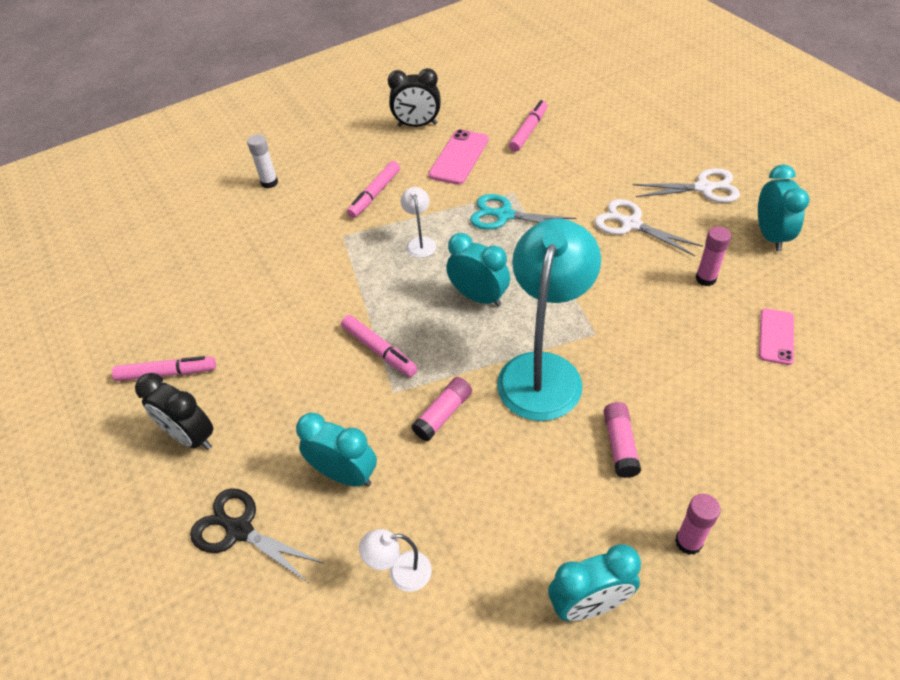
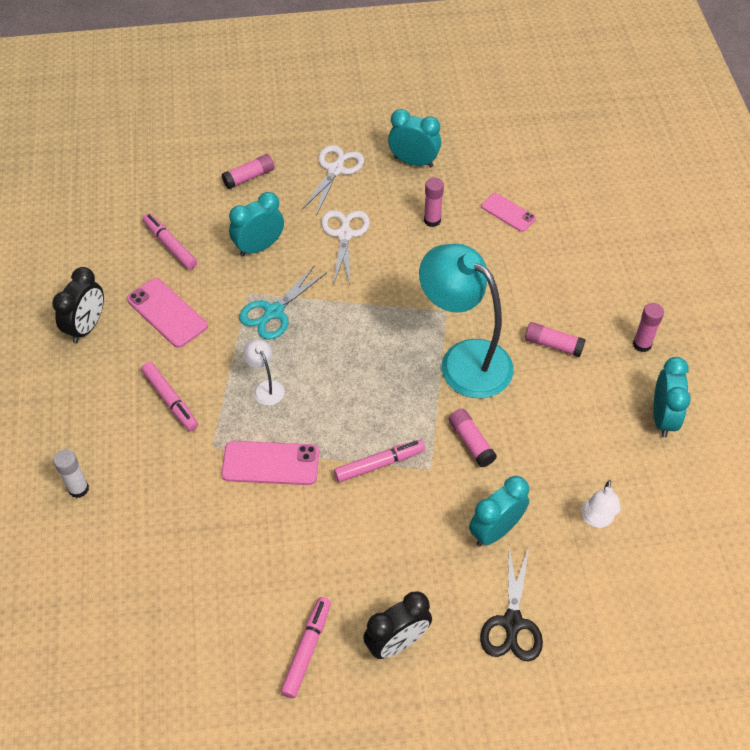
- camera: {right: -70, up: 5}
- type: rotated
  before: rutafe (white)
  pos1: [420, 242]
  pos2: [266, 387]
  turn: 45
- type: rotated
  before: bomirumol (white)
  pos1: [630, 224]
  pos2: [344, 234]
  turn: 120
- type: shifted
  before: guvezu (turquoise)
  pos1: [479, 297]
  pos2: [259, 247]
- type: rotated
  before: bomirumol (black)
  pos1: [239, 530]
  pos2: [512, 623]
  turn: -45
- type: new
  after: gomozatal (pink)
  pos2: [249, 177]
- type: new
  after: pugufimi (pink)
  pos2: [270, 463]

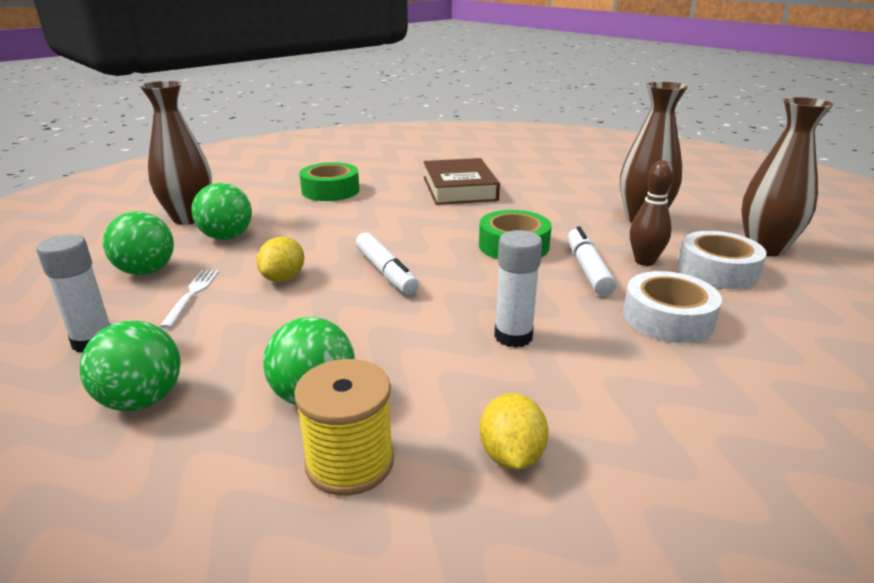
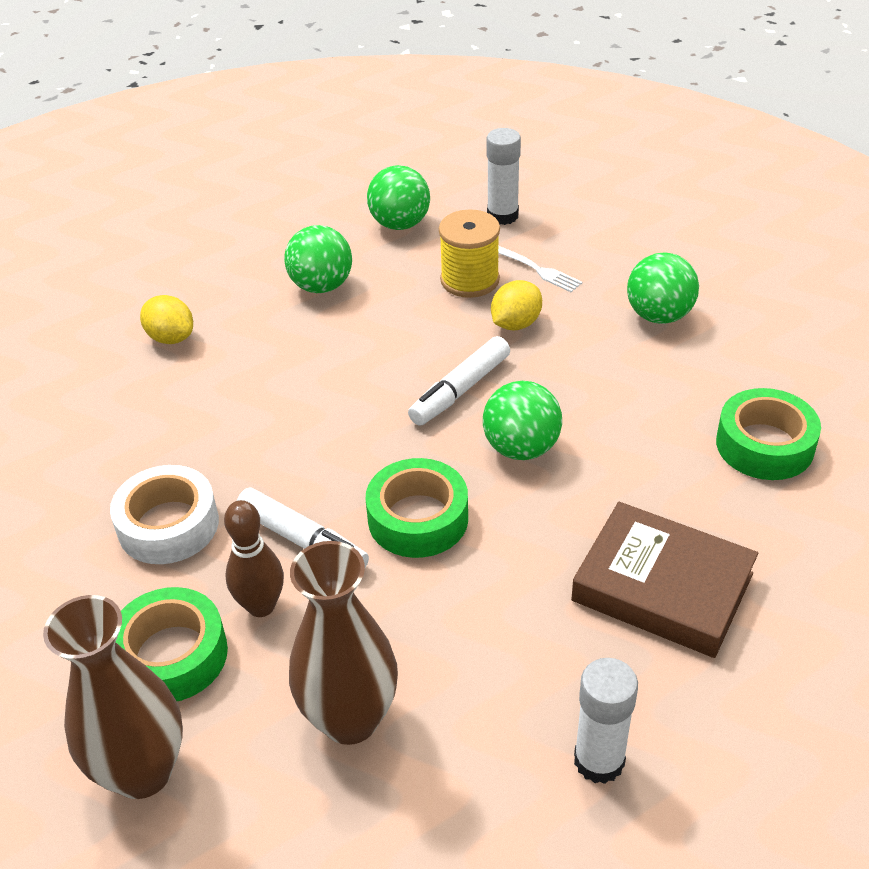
- camera: {right: 130, up: 15}
- type: gone
  before: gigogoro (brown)
  pos1: [189, 218]
- type: shifted
  before: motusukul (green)
  pos1: [146, 271]
  pos2: [521, 448]
- type: shifted
  before: gomozatal (white)
  pos1: [513, 336]
  pos2: [599, 760]
- type: repainted
  before: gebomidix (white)
  after: gebomidix (green)
  pos1: [717, 270]
  pos2: [172, 655]
- type: rotated
  before: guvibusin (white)
  pos1: [386, 272]
  pos2: [460, 390]
  turn: -60
- type: rotated
  before: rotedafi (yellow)
  pos1: [283, 278]
  pos2: [516, 324]
  turn: 75
- type: shifted
  before: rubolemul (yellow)
  pos1: [349, 462]
  pos2: [470, 280]

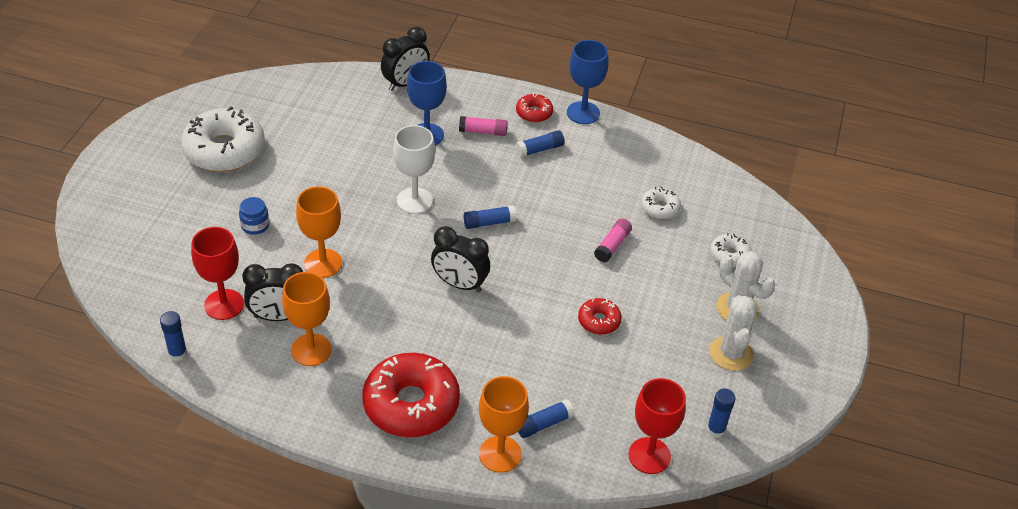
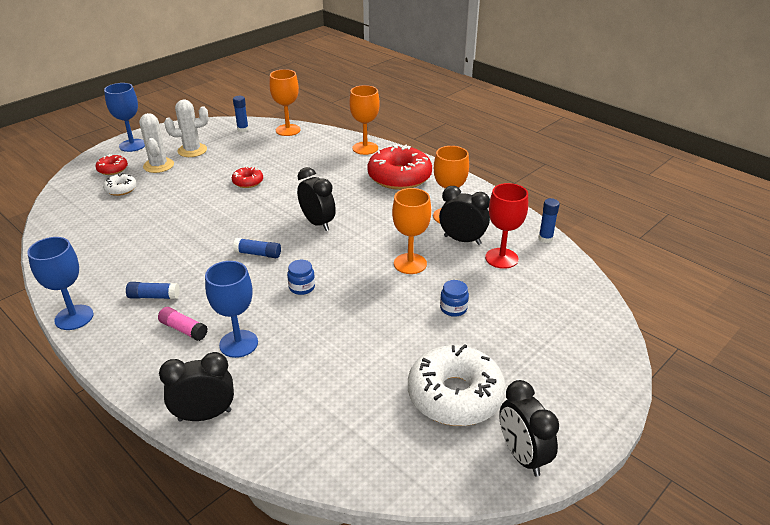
- camera: {right: -150, up: -10}
- type: shifted
  before: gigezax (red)
  pos1: [534, 113]
  pos2: [112, 169]
- type: swapped
  before: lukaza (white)
  after: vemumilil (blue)
  pos1: [414, 201]
  pos2: [302, 287]
- type: gone
  before: gigezax (white)
  pos1: [660, 208]
- type: gone
  before: gomozatal (pink)
  pos1: [612, 245]
- type: rotated
  before: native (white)
  pos1: [731, 353]
  pos2: [192, 150]
  turn: 45
- type: repainted
  before: lukaza (red)
  after: lukaza (orange)
  pos1: [649, 455]
  pos2: [288, 130]
- type: gone
  before: gomozatal (blue)
  pos1: [544, 424]
- type: new
  after: lukaza (blue)
  pos2: [132, 145]
- type: new
  after: guvezu (black)
  pos2: [522, 456]

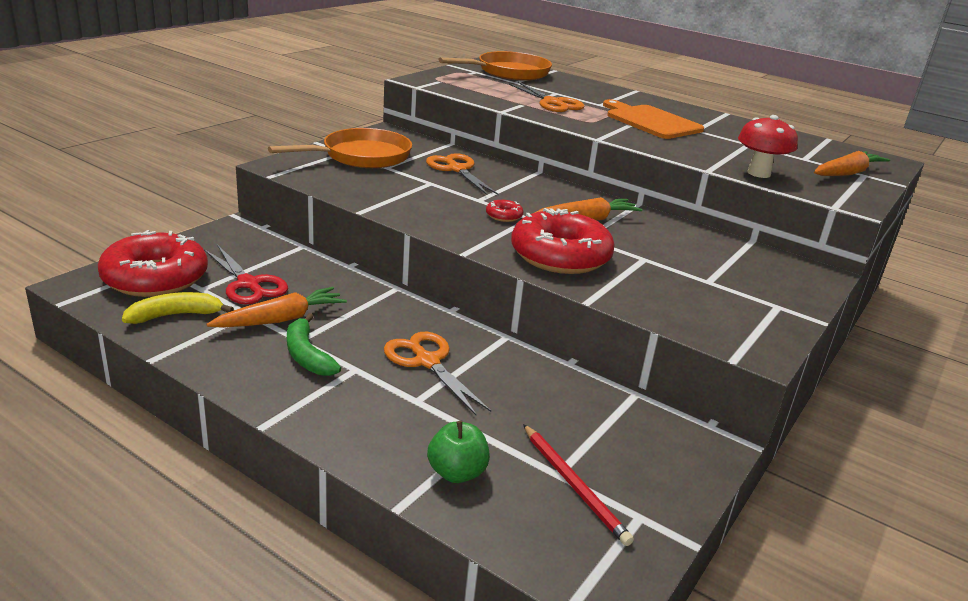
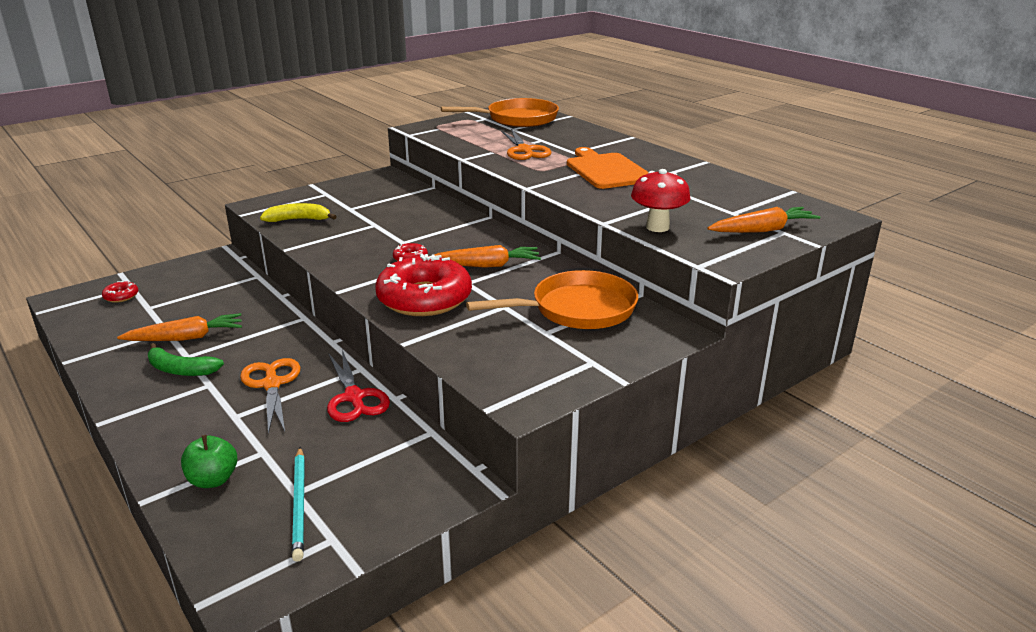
- camera: {right: 20, up: 0}
- type: shifted
  before: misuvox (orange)
  pos1: [361, 156]
  pos2: [577, 309]
- type: gone
  before: bomirumol (orange)
  pos1: [457, 169]
- type: scaled
  before: gigezax (red)
  pos1: [155, 278]
  pos2: [121, 296]
  scale: 0.4
- type: shifted
  before: bomirumol (red)
  pos1: [248, 284]
  pos2: [354, 397]
- type: shifted
  before: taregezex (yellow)
  pos1: [175, 315]
  pos2: [298, 219]
- type: rotated
  before: taregezex (green)
  pos1: [307, 355]
  pos2: [181, 370]
  turn: -60
- type: repainted
  before: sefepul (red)
  after: sefepul (turquoise)
  pos1: [574, 485]
  pos2: [299, 504]

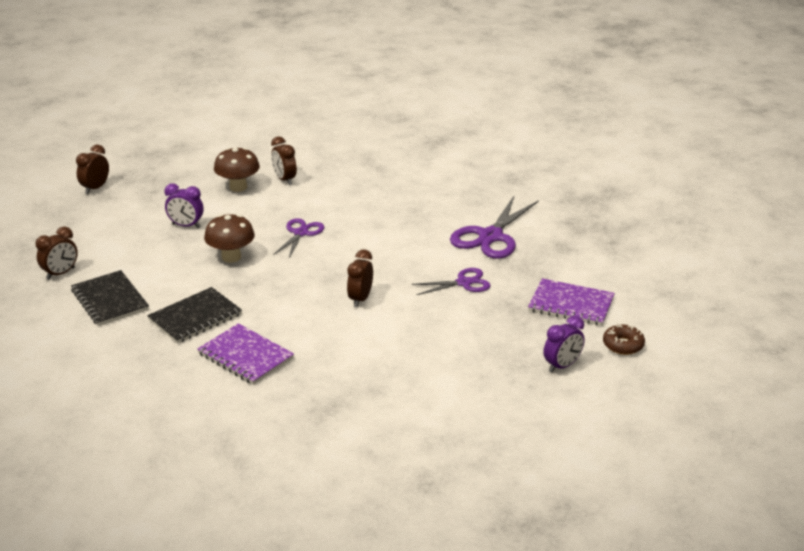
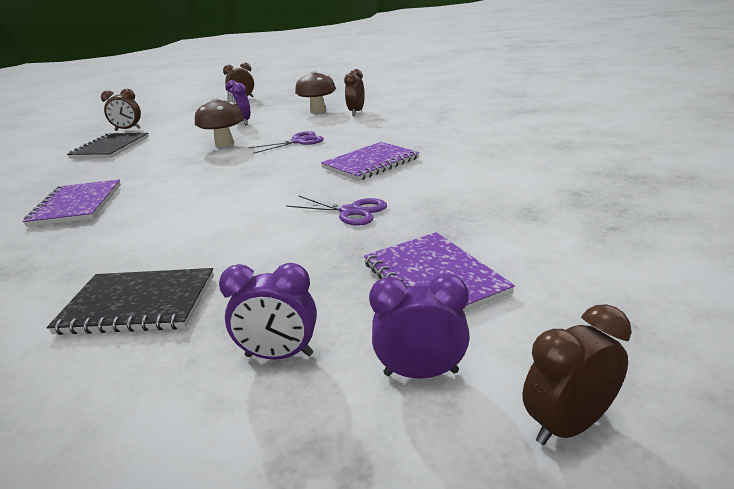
- camera: {right: 45, up: -5}
- type: gone
  before: bomirumol (purple)
  pos1: [491, 236]
- type: shifted
  before: guvezu (brown)
  pos1: [360, 299]
  pos2: [568, 425]
- type: shifted
  before: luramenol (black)
  pos1: [195, 317]
  pos2: [138, 304]
- type: swapped
  before: gigezax (brown)
  after: guvezu (purple)
  pos1: [623, 345]
  pos2: [421, 373]
- type: new
  after: luramenol (purple)
  pos2: [370, 163]

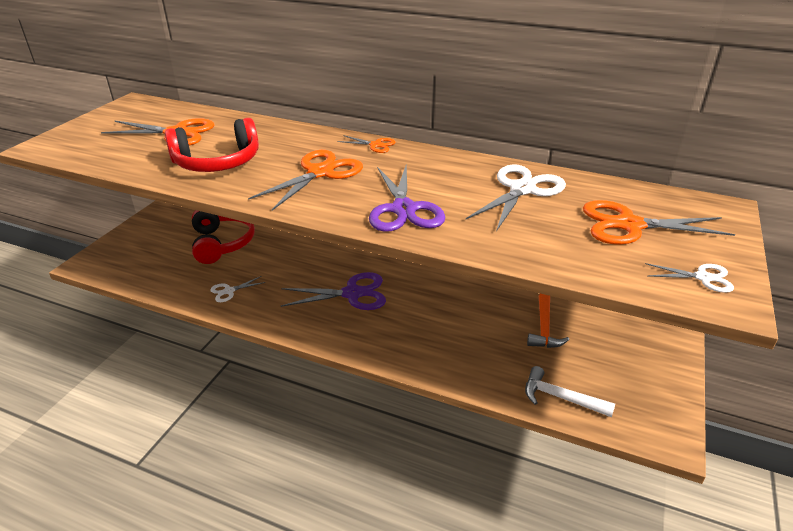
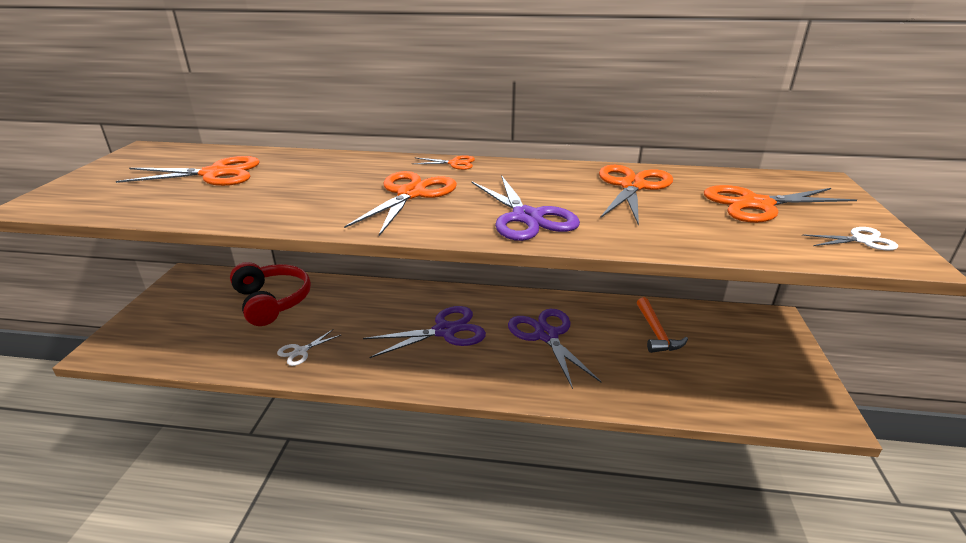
- camera: {right: -15, up: -5}
- type: gone
  before: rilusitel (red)
  pos1: [217, 162]
- type: repainted
  before: bomirumol (white)
  after: bomirumol (orange)
  pos1: [522, 189]
  pos2: [632, 186]
- type: gone
  before: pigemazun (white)
  pos1: [560, 397]
- type: new
  after: bomirumol (purple)
  pos2: [546, 335]

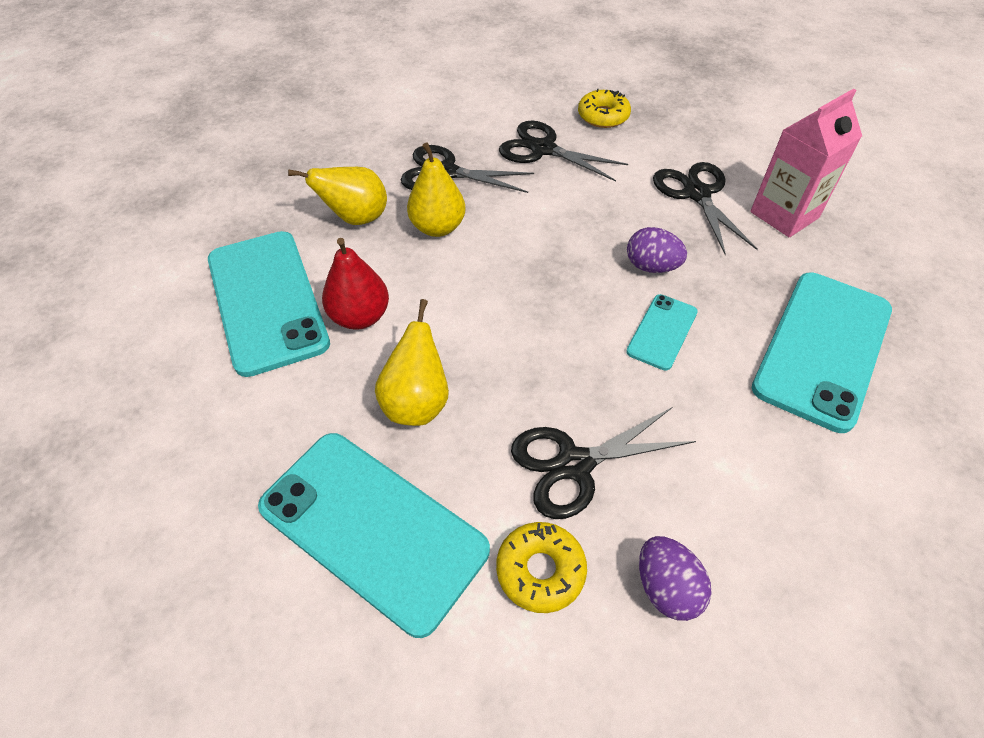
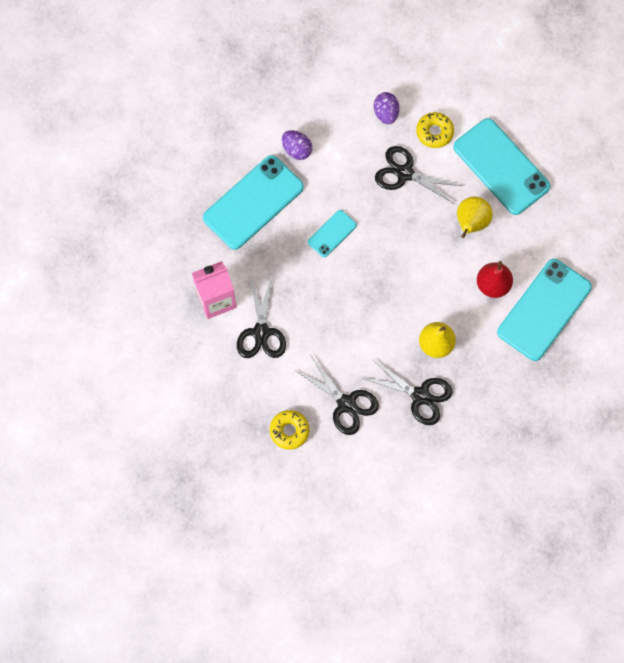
- camera: {right: -165, up: 20}
- type: gone
  before: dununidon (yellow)
  pos1: [356, 218]
- type: shifted
  before: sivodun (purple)
  pos1: [651, 267]
  pos2: [297, 150]
- type: rotated
  before: pugufimi (turquoise)
  pos1: [266, 301]
  pos2: [544, 310]
  turn: 45
- type: rotated
  before: bomirumol (black)
  pos1: [574, 464]
  pos2: [404, 173]
  turn: -150

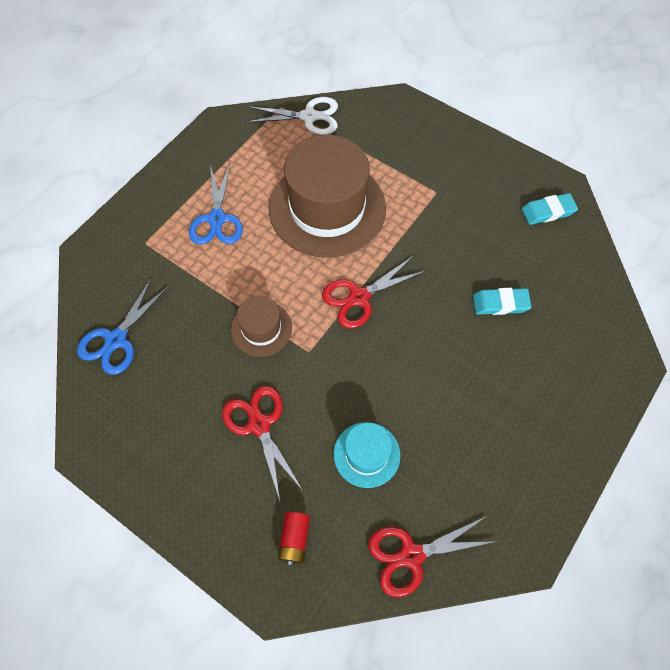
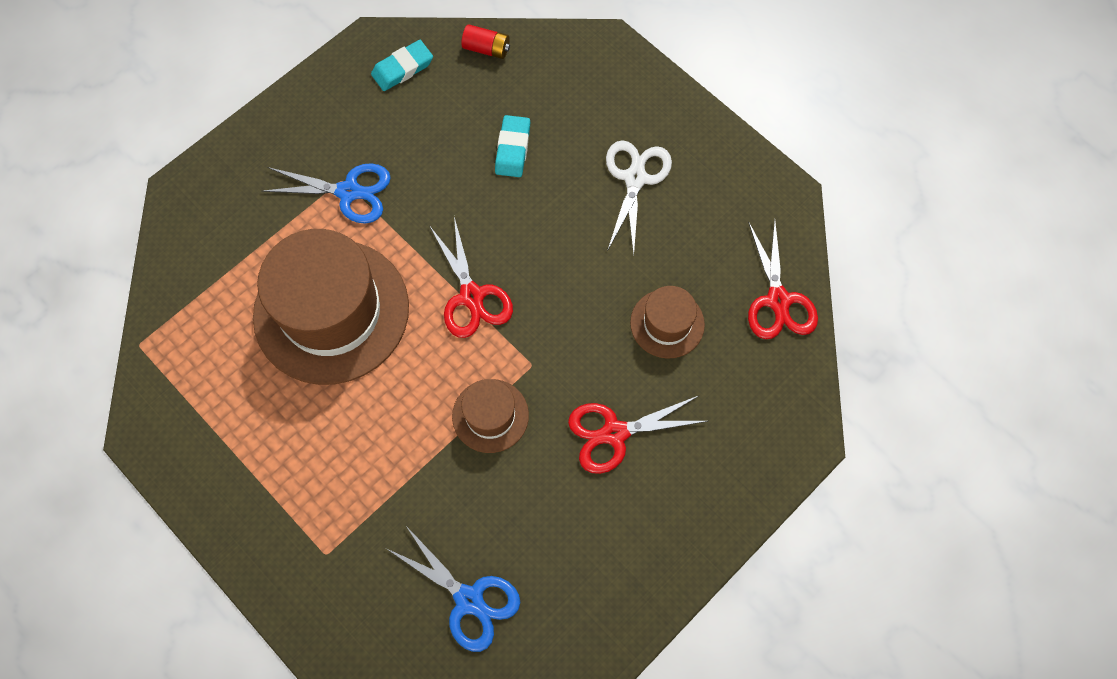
- camera: {right: -80, up: 5}
- type: shifted
  before: bomirumol (white)
  pos1: [309, 117]
  pos2: [635, 178]
- type: shifted
  before: bomirumol (blue)
  pos1: [217, 219]
  pos2: [349, 192]
- type: rotated
  before: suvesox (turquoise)
  pos1: [548, 211]
  pos2: [402, 68]
  turn: 60
- type: repainted
  before: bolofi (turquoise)
  after: bolofi (brown)
  pos1: [366, 454]
  pos2: [667, 323]
- type: shifted
  before: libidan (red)
  pos1: [294, 540]
  pos2: [486, 49]

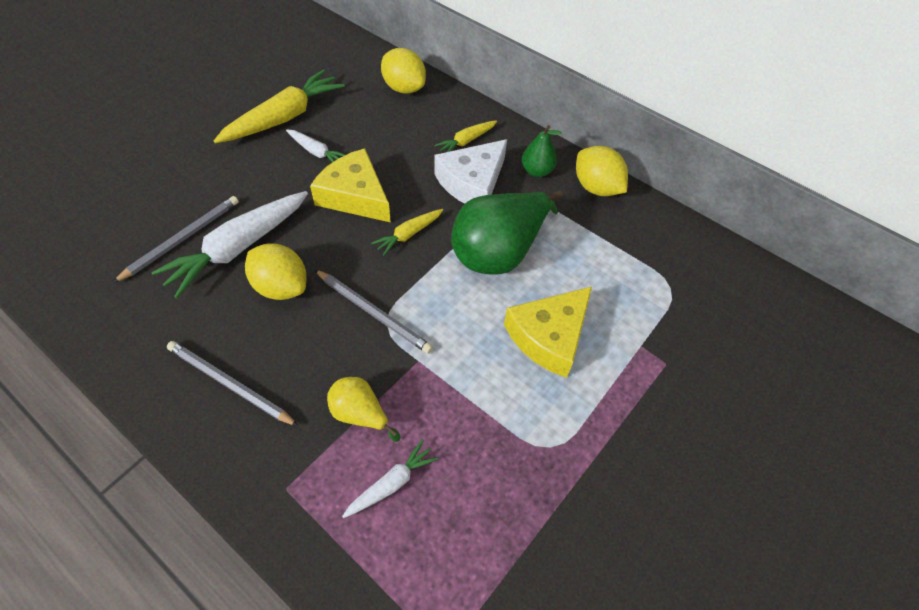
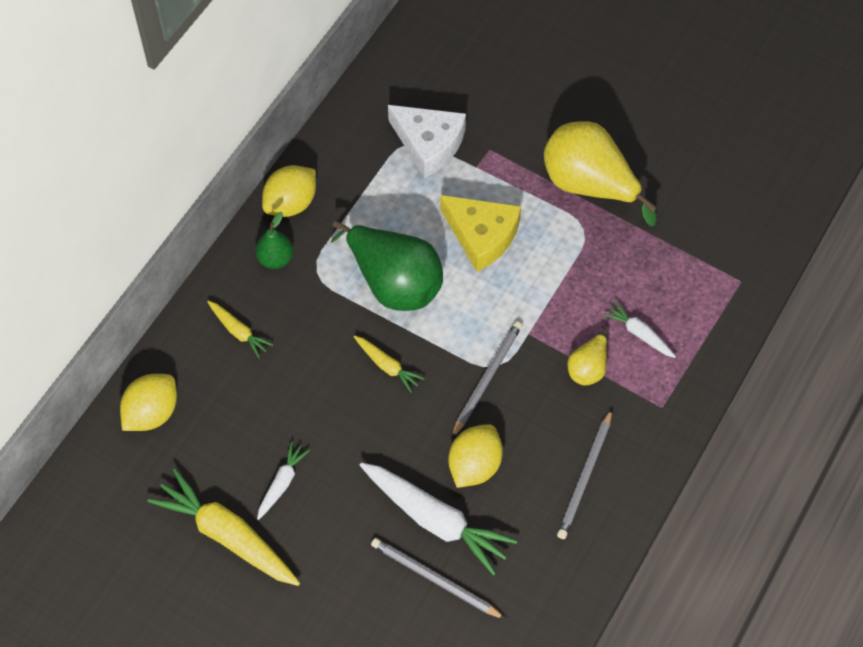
- camera: {right: -95, up: 5}
- type: shifted
  before: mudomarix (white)
  pos1: [472, 182]
  pos2: [429, 144]
- type: gone
  before: mudomarix (yellow)
  pos1: [355, 196]
- type: new
  after: dununidon (yellow)
  pos2: [589, 186]

